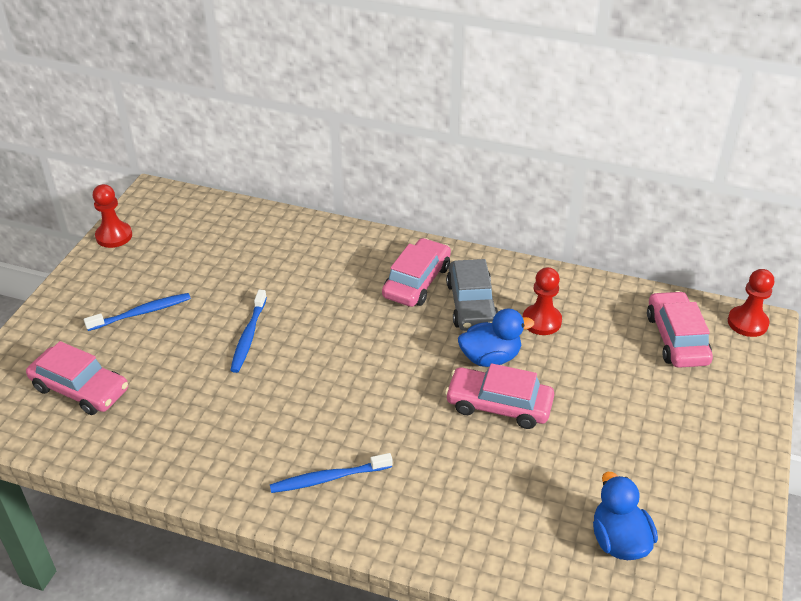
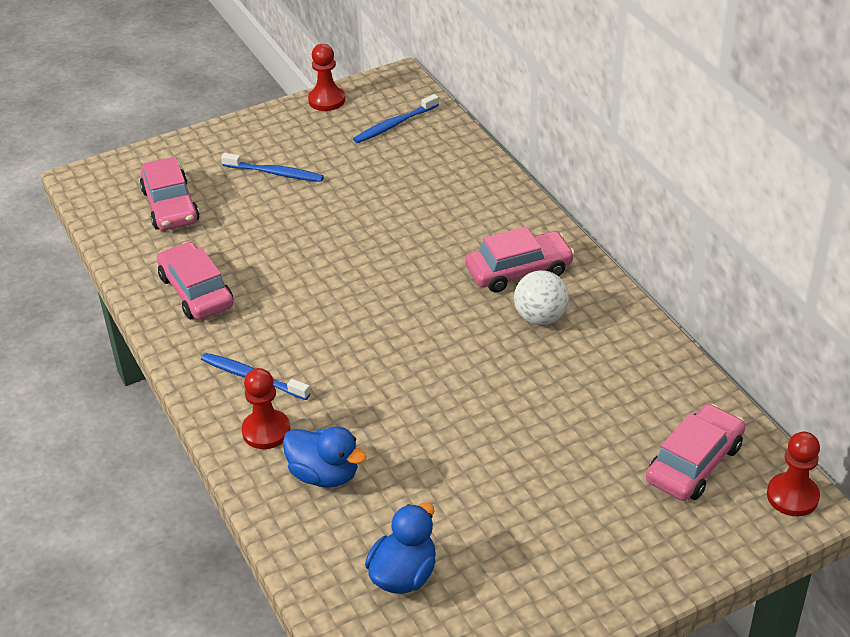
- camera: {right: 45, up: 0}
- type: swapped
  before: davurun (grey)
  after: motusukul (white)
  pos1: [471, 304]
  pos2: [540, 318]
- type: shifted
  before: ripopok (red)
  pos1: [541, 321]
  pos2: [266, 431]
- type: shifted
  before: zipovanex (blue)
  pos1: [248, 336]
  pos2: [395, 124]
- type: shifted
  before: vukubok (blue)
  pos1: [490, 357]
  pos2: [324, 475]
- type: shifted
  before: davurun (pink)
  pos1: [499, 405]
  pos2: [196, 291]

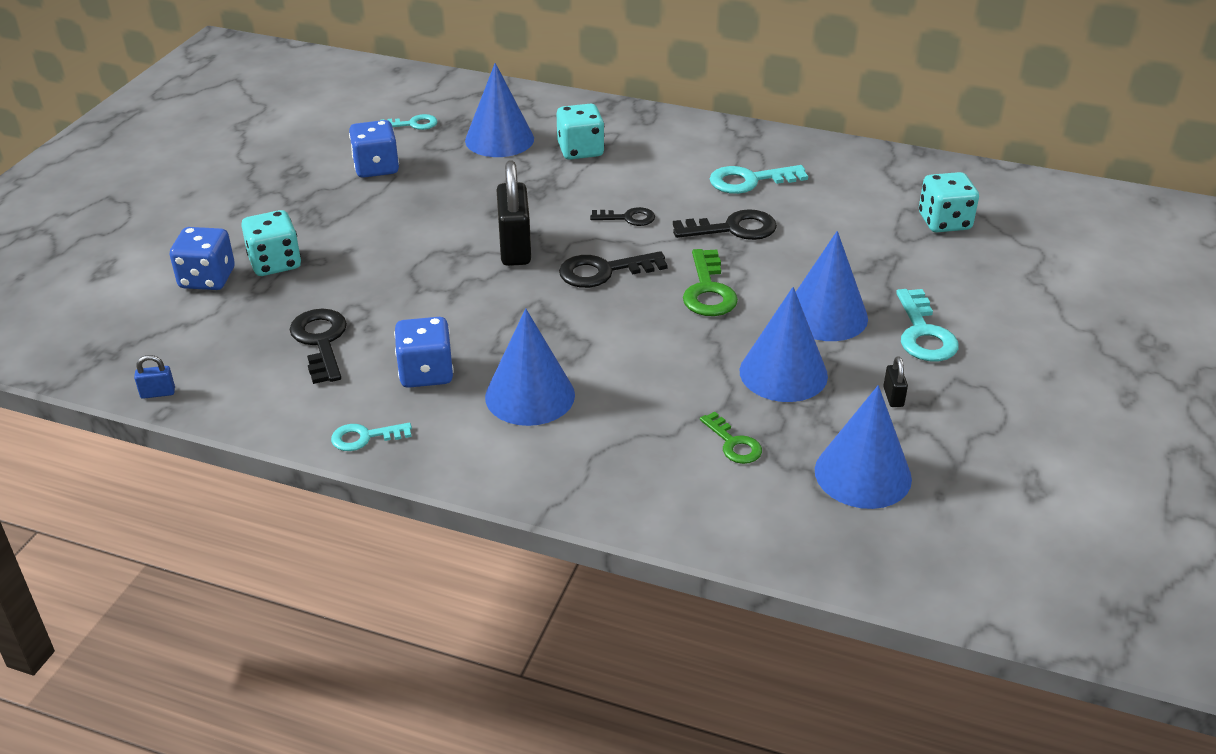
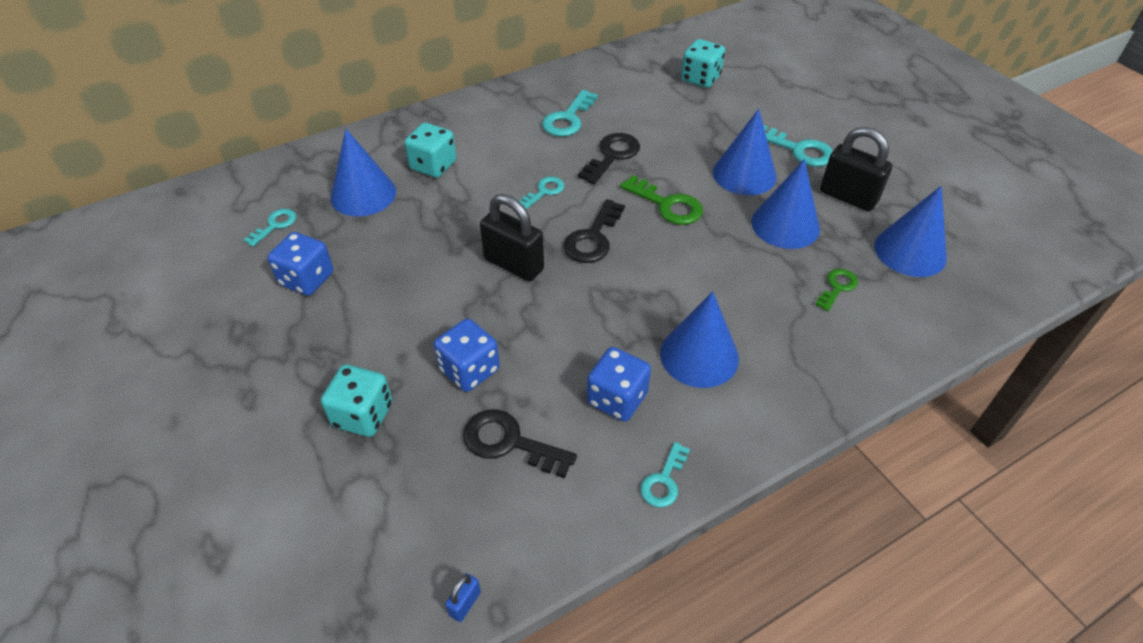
- camera: {right: -50, up: 10}
- type: repainted
  before: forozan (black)
  after: forozan (turquoise)
  pos1: [628, 218]
  pos2: [544, 191]
- type: shifted
  before: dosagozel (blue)
  pos1: [207, 279]
  pos2: [469, 370]
- type: scaled
  before: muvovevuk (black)
  pos1: [893, 397]
  pos2: [848, 197]
  scale: 2.29
- type: rotated
  before: forozan (green)
  pos1: [733, 443]
  pos2: [837, 287]
  turn: -60

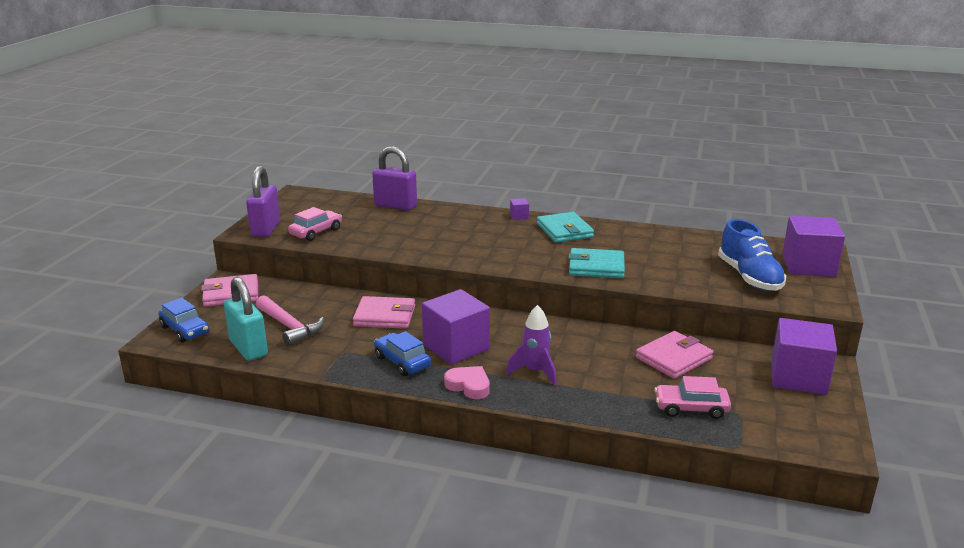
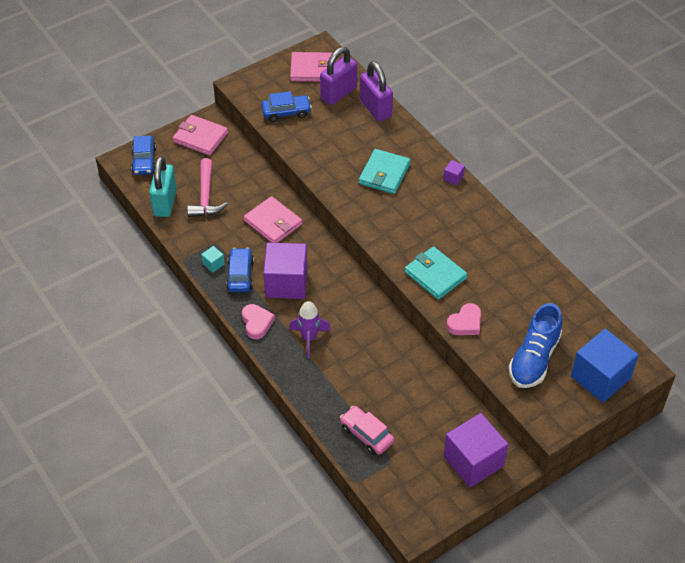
- camera: {right: 40, up: 25}
- type: shifted
  before: muvovevuk (purple)
  pos1: [266, 229]
  pos2: [338, 93]
- type: repainted
  before: davurun (pink)
  after: davurun (blue)
  pos1: [316, 232]
  pos2: [286, 112]
- type: shifted
  before: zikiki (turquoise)
  pos1: [564, 230]
  pos2: [384, 174]
- type: repainted
  before: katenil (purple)
  after: katenil (blue)
  pos1: [808, 266]
  pos2: [600, 377]
- type: shifted
  before: zikiki (pink)
  pos1: [673, 358]
  pos2: [312, 69]
- type: new
  after: katenil (turquoise)
  pos2: [213, 264]
- type: new
  after: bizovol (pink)
  pos2: [465, 323]

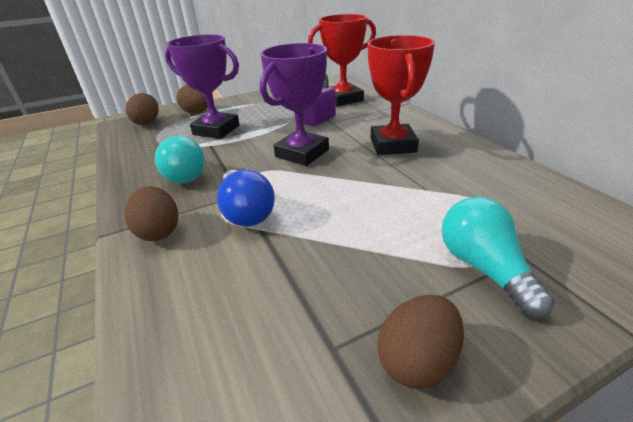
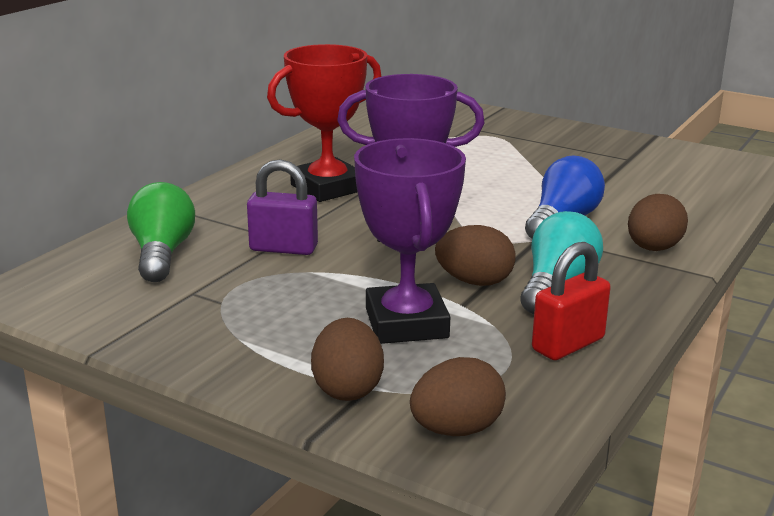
- camera: {right: -125, up: -10}
- type: swapped
  before: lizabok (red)
  after: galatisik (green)
  pos1: [343, 99]
  pos2: [162, 254]
- type: gone
  before: galatisik (turquoise)
  pos1: [484, 268]
- type: shifted
  before: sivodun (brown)
  pos1: [417, 360]
  pos2: [474, 282]
- type: new
  after: muvovevuk (red)
  pos2: [568, 344]

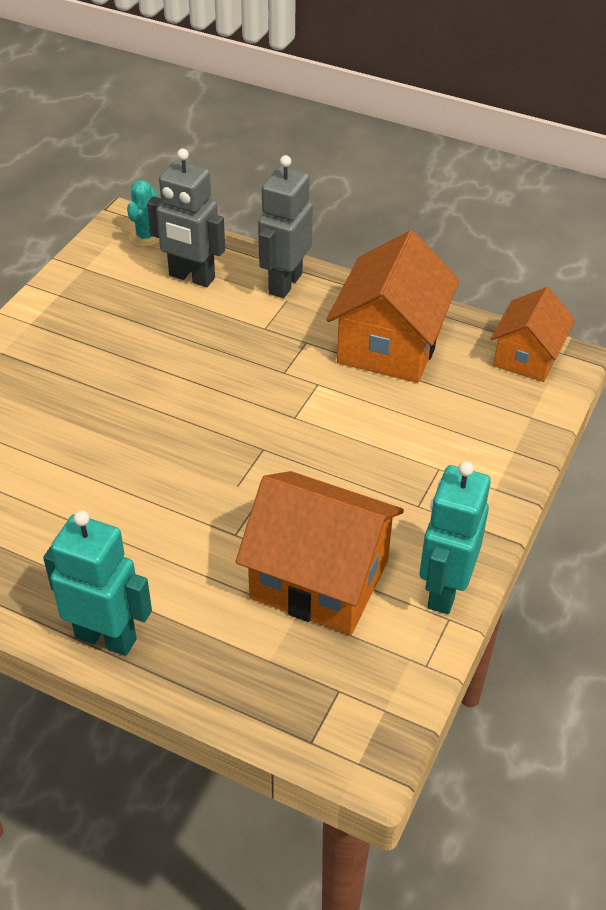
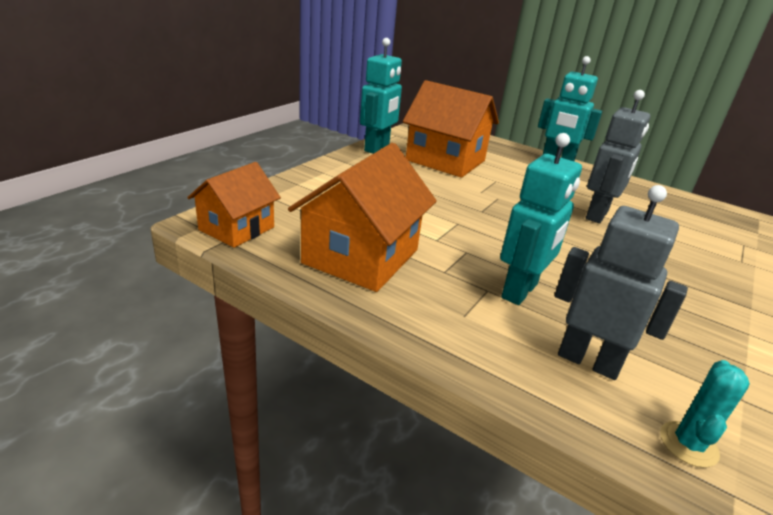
- camera: {right: -175, up: -15}
- type: shifted
  before: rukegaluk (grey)
  pos1: [284, 283]
  pos2: [597, 215]
- type: new
  after: rukegaluk (turquoise)
  pos2: [520, 291]

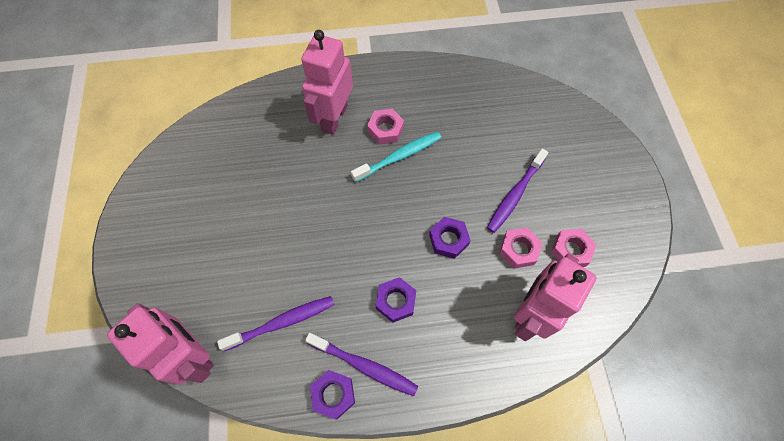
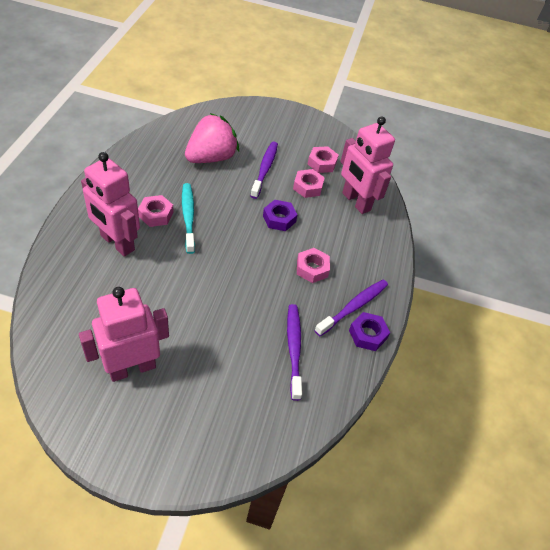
- camera: {right: -75, up: -15}
- type: rotated
  before: zipovanex (purple)
  pos1: [515, 195]
  pos2: [264, 169]
  turn: -135
- type: repainted
  before: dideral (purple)
  after: dideral (pink)
  pos1: [396, 301]
  pos2: [312, 268]
- type: shifted
  before: rukegaluk (pink)
  pos1: [194, 355]
  pos2: [132, 368]
- type: new
  after: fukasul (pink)
  pos2: [211, 158]

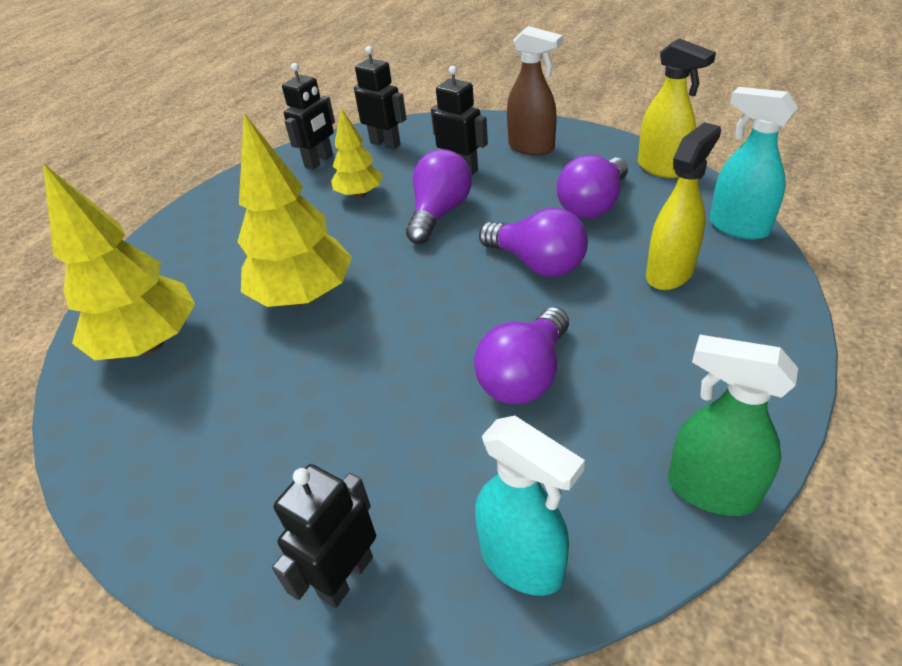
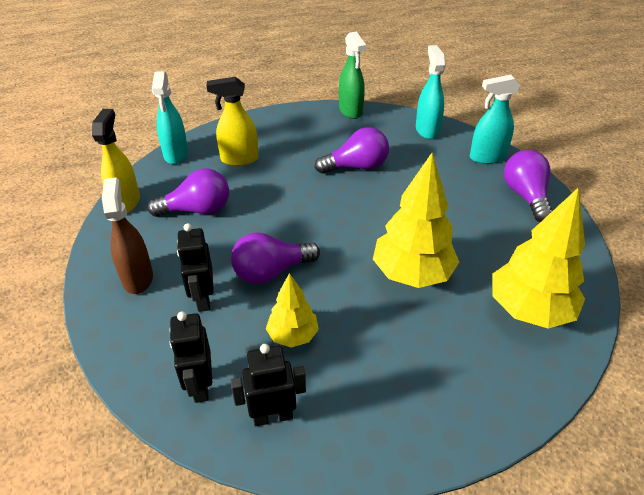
- camera: {right: -140, up: 0}
- type: shifted
  before: galatisik (purple)
  pos1: [537, 263]
  pos2: [525, 196]
- type: swapped
  before: rukegaluk (black)
  after: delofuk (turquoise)
  pos1: [346, 576]
  pos2: [487, 157]

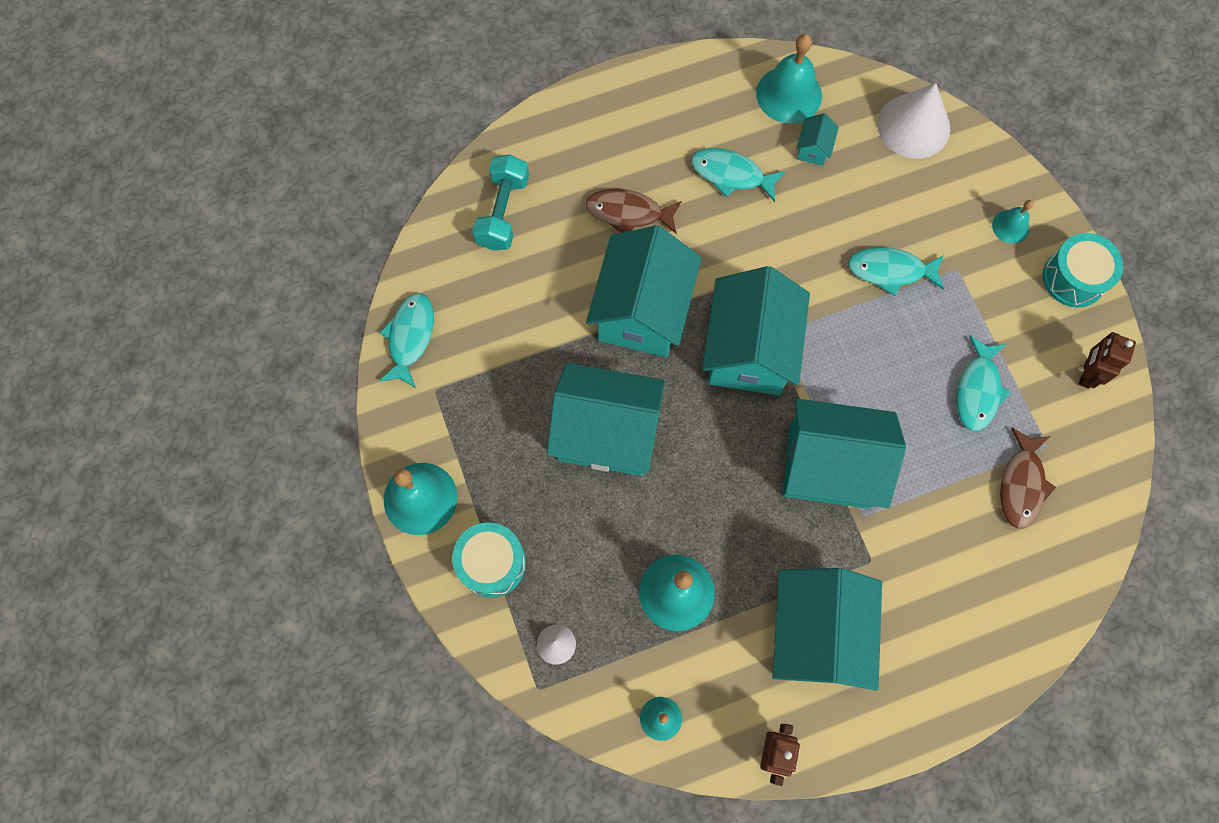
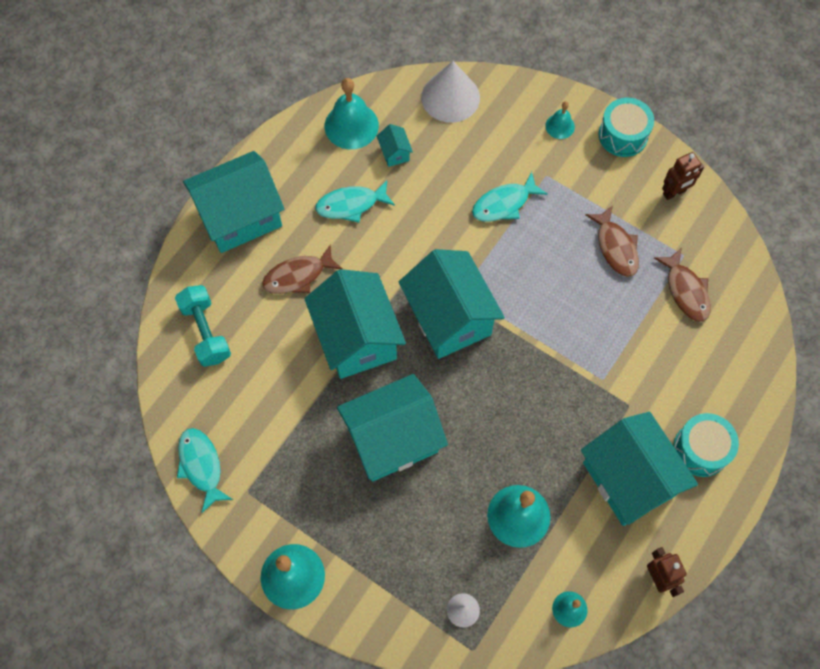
- camera: {right: -35, up: -5}
- type: rotated
  before: rukegaluk (brown)
  pos1: [1086, 374]
  pos2: [674, 192]
  turn: -105
- type: repainted
  before: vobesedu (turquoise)
  after: vobesedu (brown)
  pos1: [977, 390]
  pos2: [615, 247]
- type: shifted
  before: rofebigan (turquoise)
  pos1: [829, 467]
  pos2: [240, 217]
- type: shifted
  before: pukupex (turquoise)
  pos1: [492, 563]
  pos2: [700, 449]

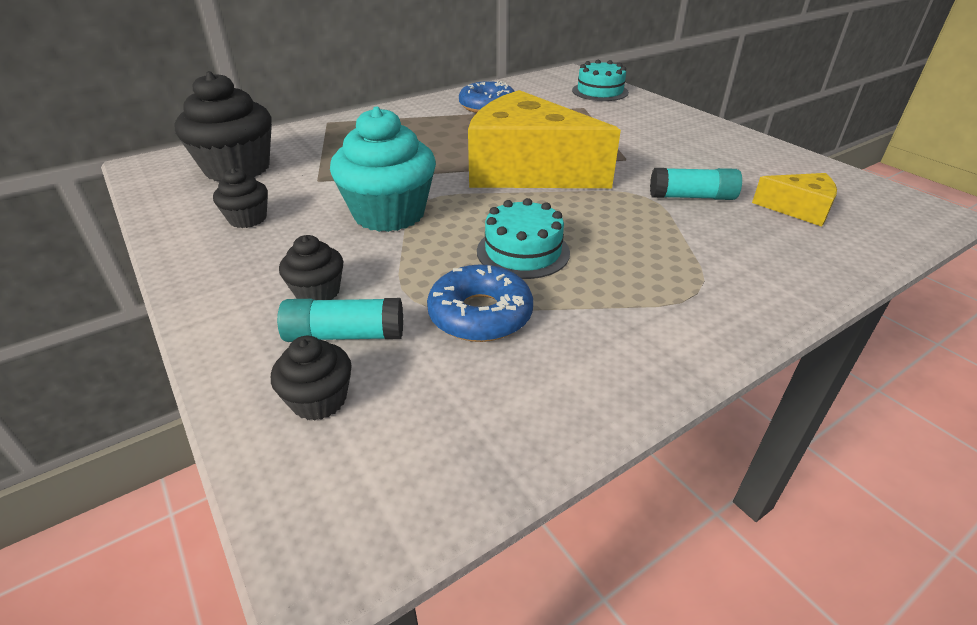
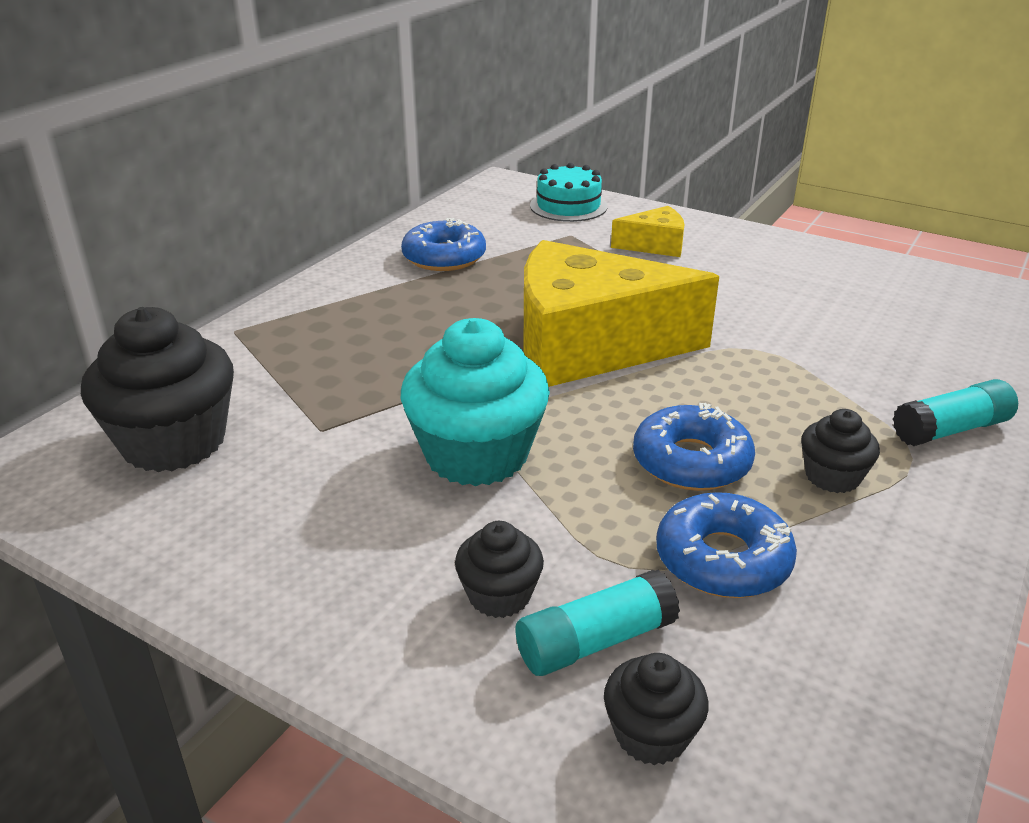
- camera: {right: -25, up: -5}
- type: shifted
  before: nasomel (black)
  pos1: [248, 219]
  pos2: [832, 476]
- type: shifted
  before: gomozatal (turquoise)
  pos1: [692, 197]
  pos2: [951, 430]
- type: shifted
  before: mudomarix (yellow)
  pos1: [798, 209]
  pos2: [654, 245]
- type: swapped
  before: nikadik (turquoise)
  after: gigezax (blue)
  pos1: [523, 251]
  pos2: [691, 461]

